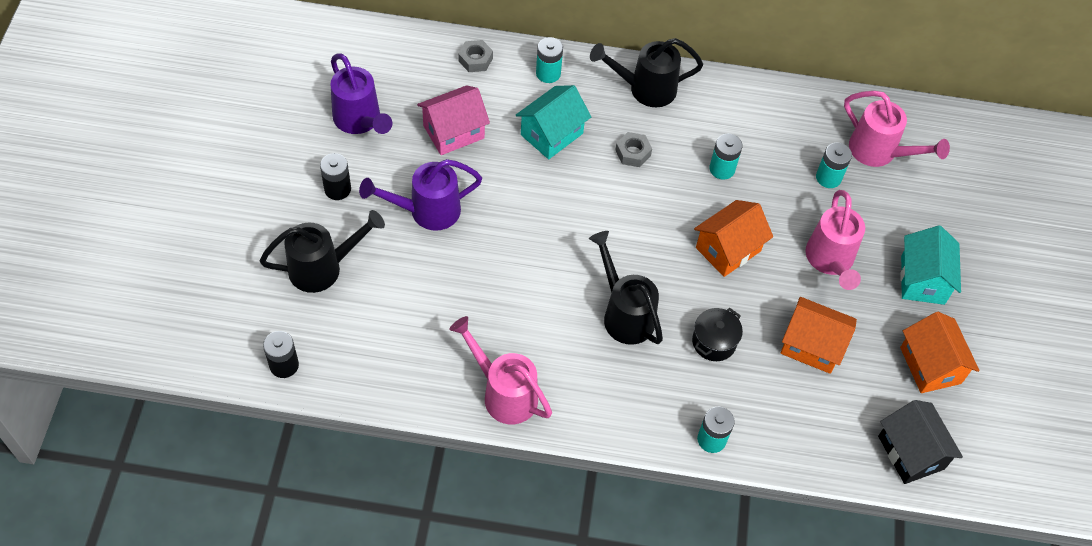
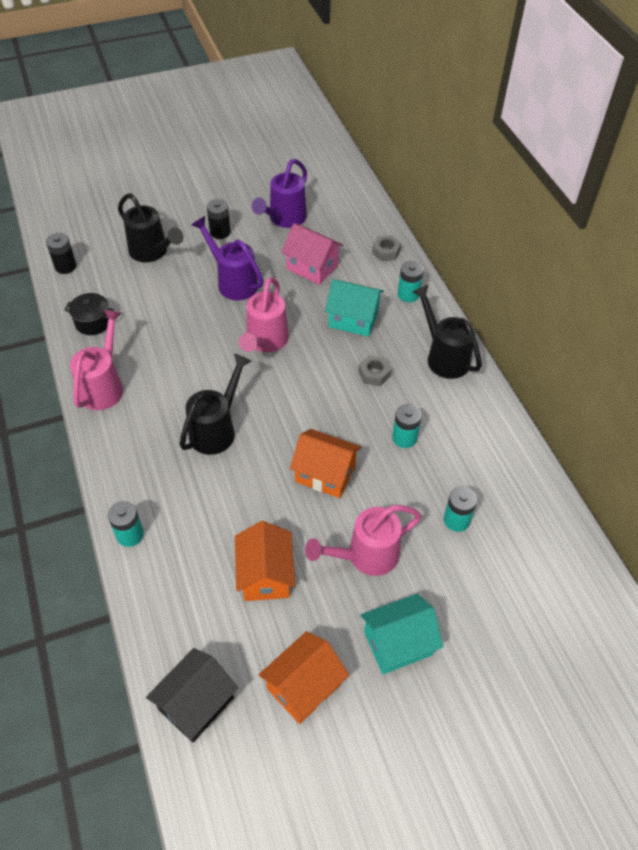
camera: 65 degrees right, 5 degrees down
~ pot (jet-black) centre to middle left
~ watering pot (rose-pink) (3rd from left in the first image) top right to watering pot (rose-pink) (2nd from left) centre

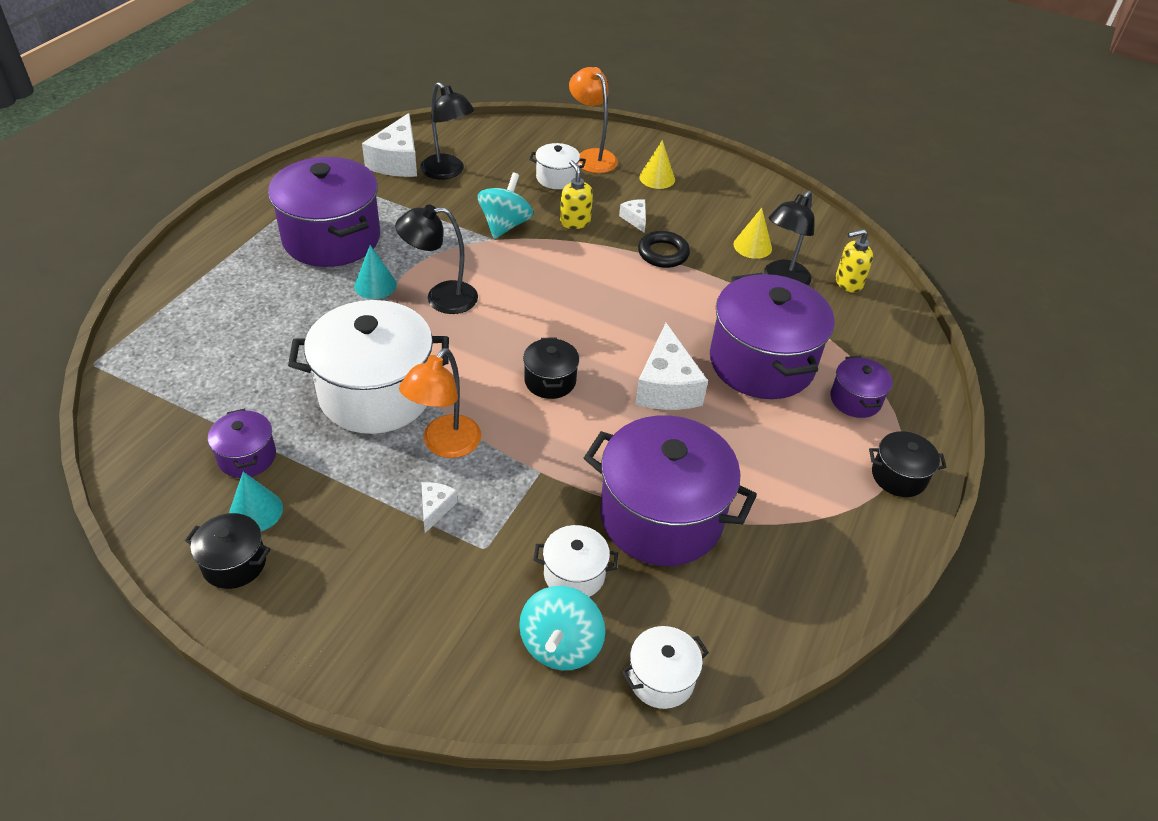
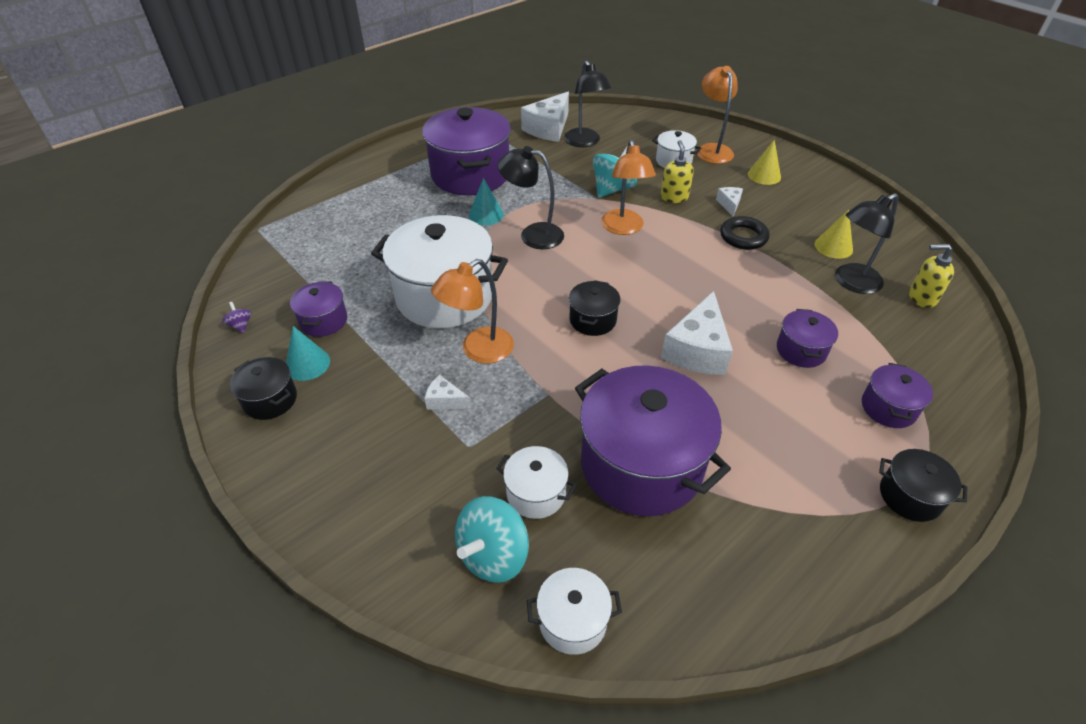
camera: 25 degrees right, 0 degrees up
+ whirligig (purple) middle left
~ piece of cheese (snow-white) (2nd from left in the first image) centre = centre 105 degrees counterclockwise
+ lamp (orange-coloured) (2nd from left) top centre
~ pot (purple) (4th from left) middle right = middle right x0.47

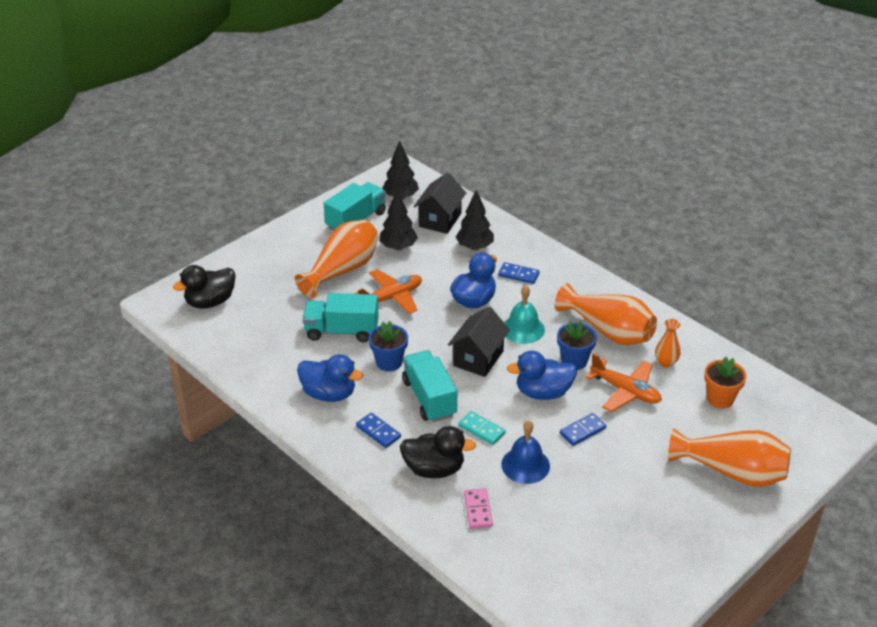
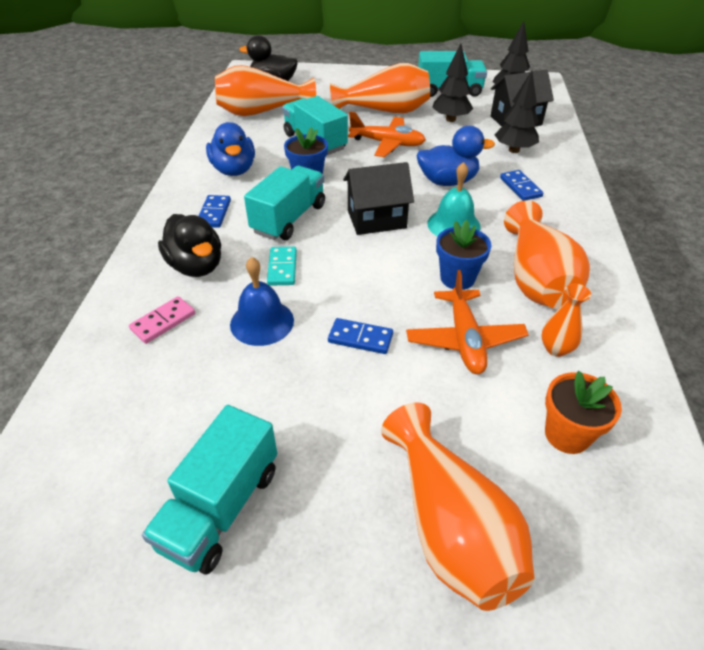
camera: 50 degrees right, 5 degrees up
+ truck (turquoise) (1st from left) bottom left
+ tall vase (orange-coloured) (1st from left) top centre
- toy duck (royal blue) (3rd from left) centre

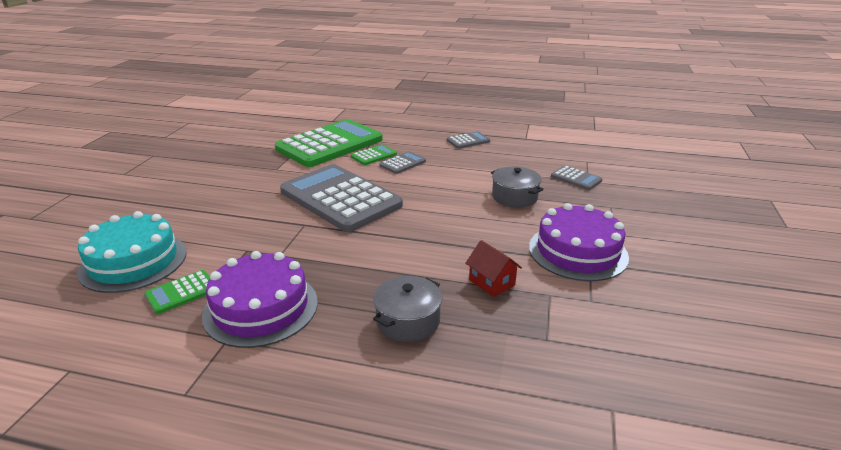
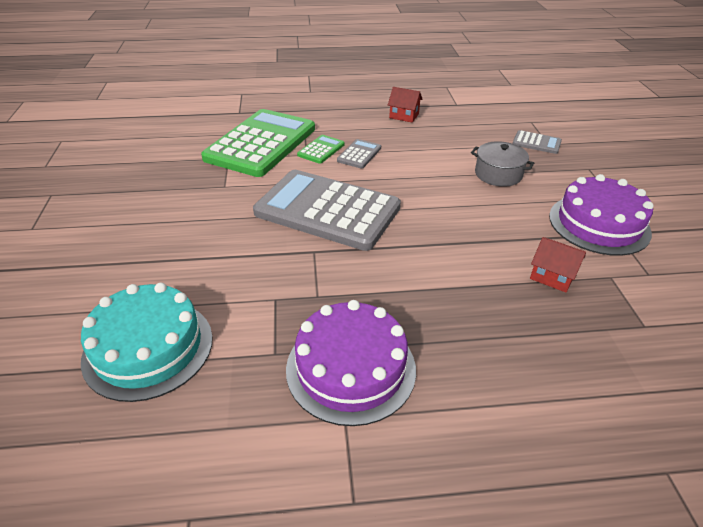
camera: 20 degrees left, 10 degrees up
~ calculator (grey) (3rd from left) top centre to toy house (crimson) (1st from left) top centre
- calculator (emerald) (1st from left) middle left
- pot (grey) (1st from left) bottom centre

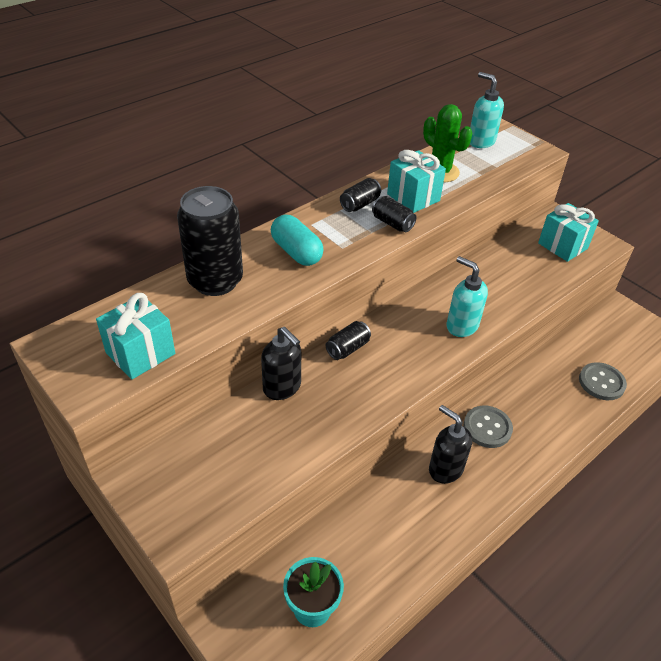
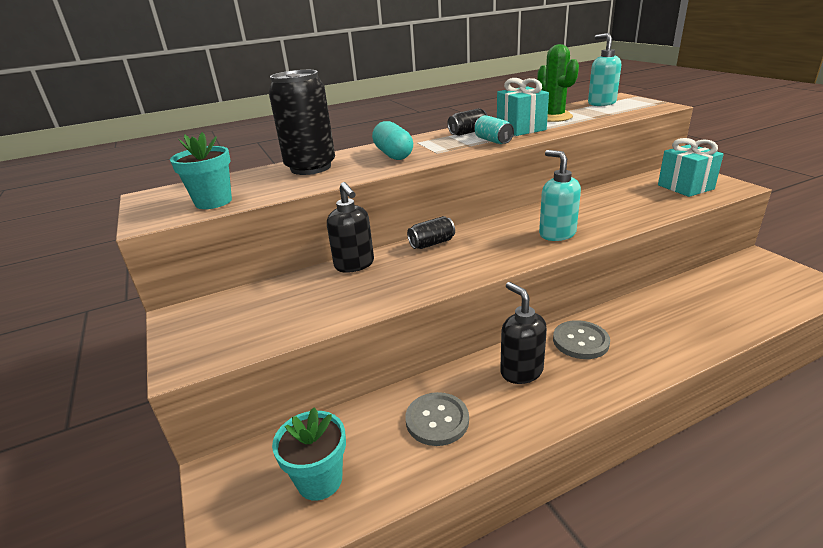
camera: 20 degrees right, 15 degrees down
~ present (turquoise) (1st from left) middle left to flower pot (turquoise) (1st from left) top left
~ button (grey) (2nd from left in the first image) middle right to button (grey) (1st from left) bottom centre
~ tin (jet-black) (4th from left) top centre to tin (turquoise) top centre

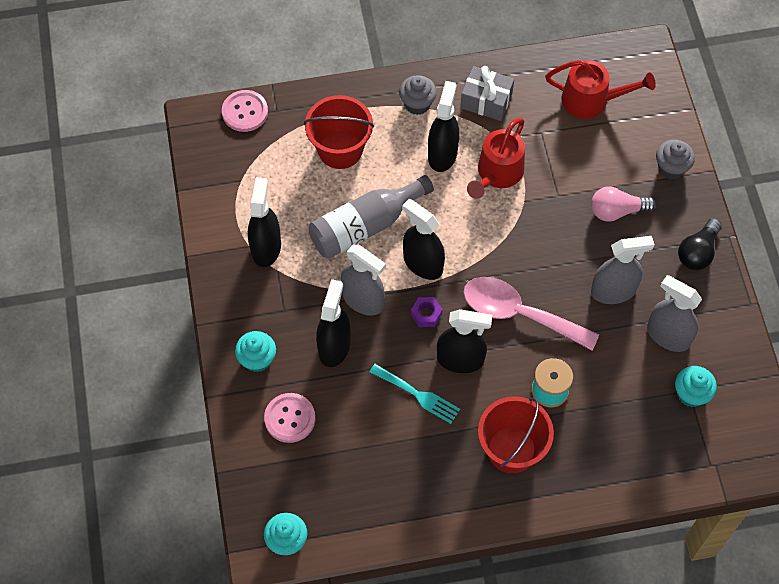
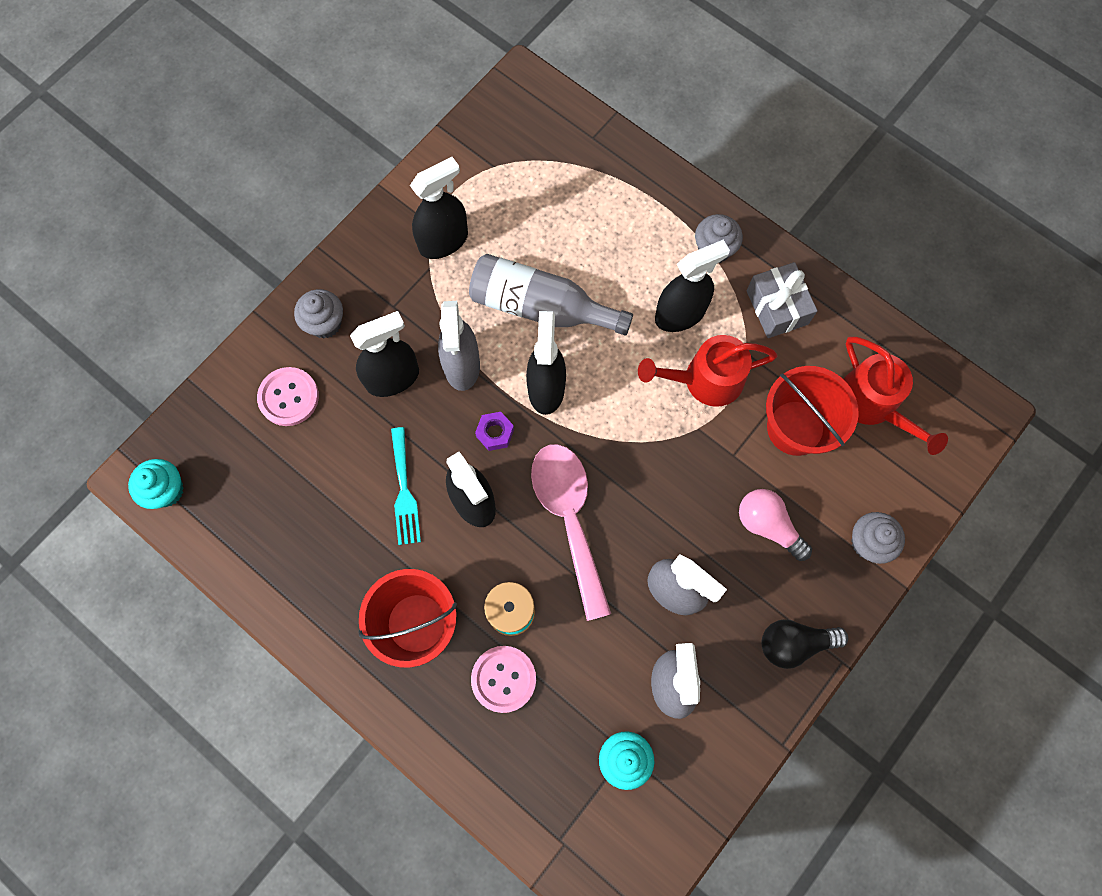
camera: 50 degrees right, 10 degrees up
~ muffin (turquoise) (1st from left) middle left to muffin (grey) (1st from left) middle left
~ button (rose-pink) (1st from left in the first image) top left to button (rose-pink) (2nd from left) bottom centre
~ sand bucket (crimson) (1st from left in the first image) top centre to sand bucket (crimson) (2nd from left) middle right

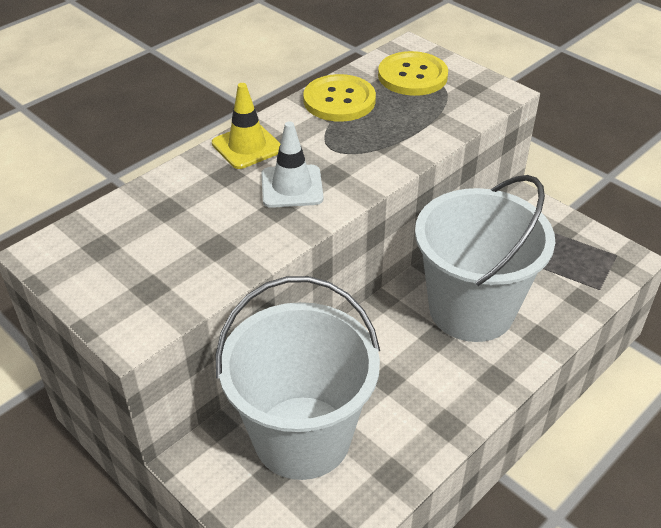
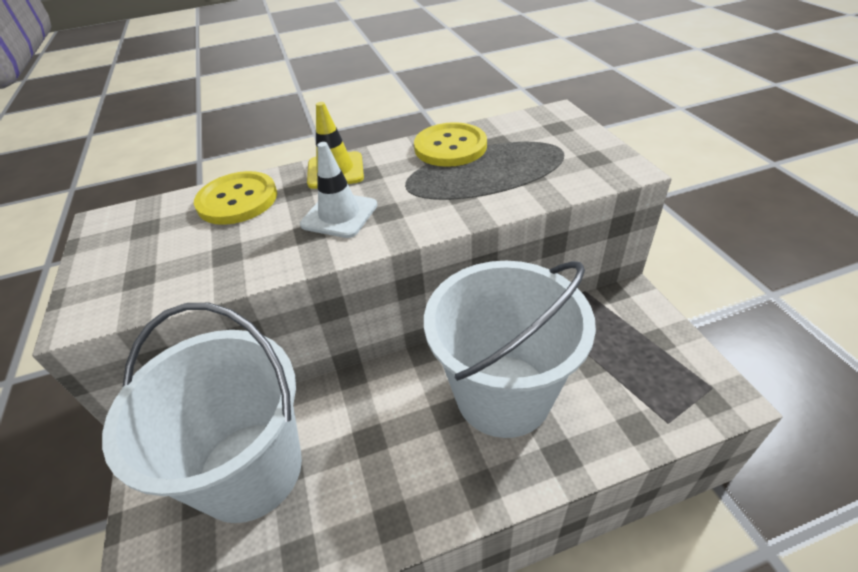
camera: 30 degrees right, 0 degrees up
~ button (golden) (2nd from left in the first image) top centre to button (golden) (1st from left) middle left

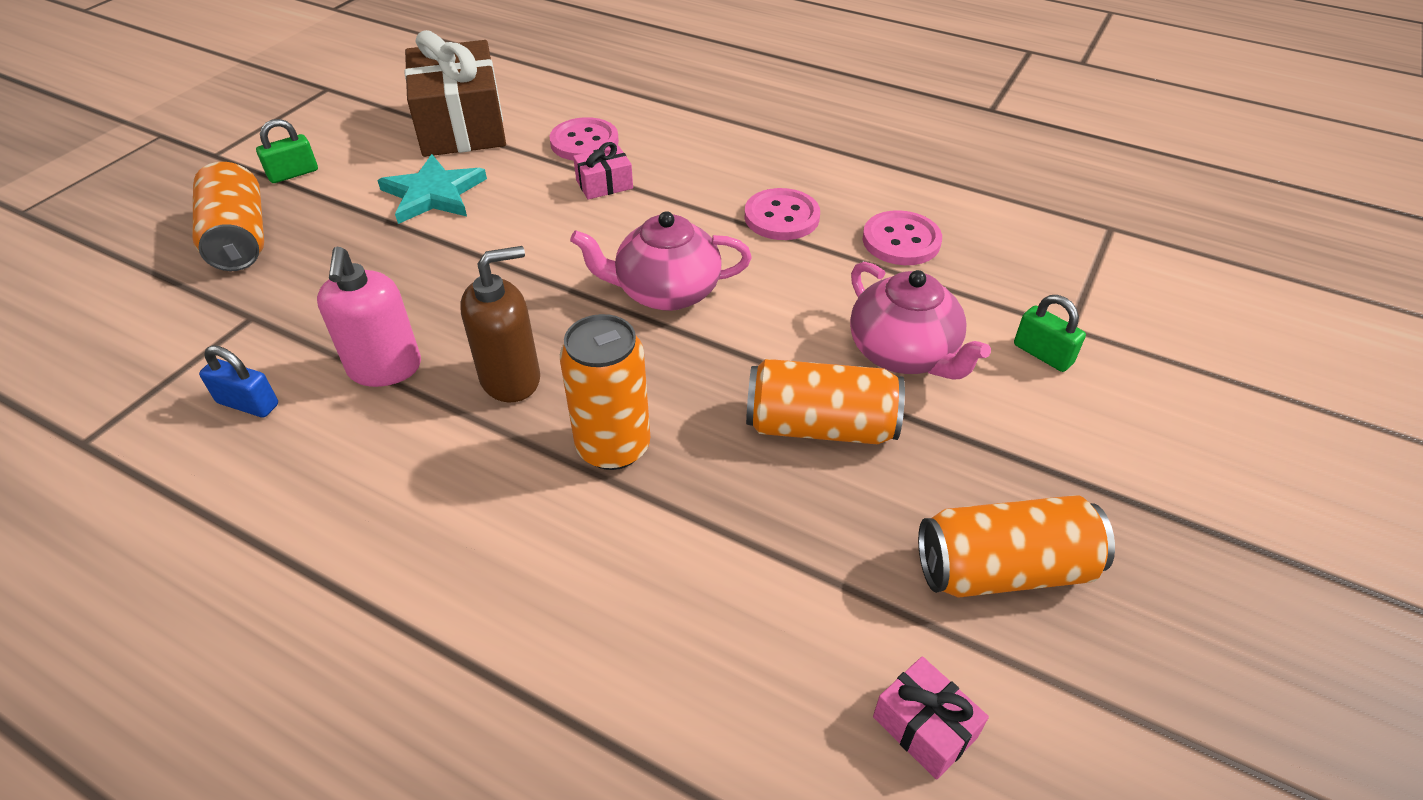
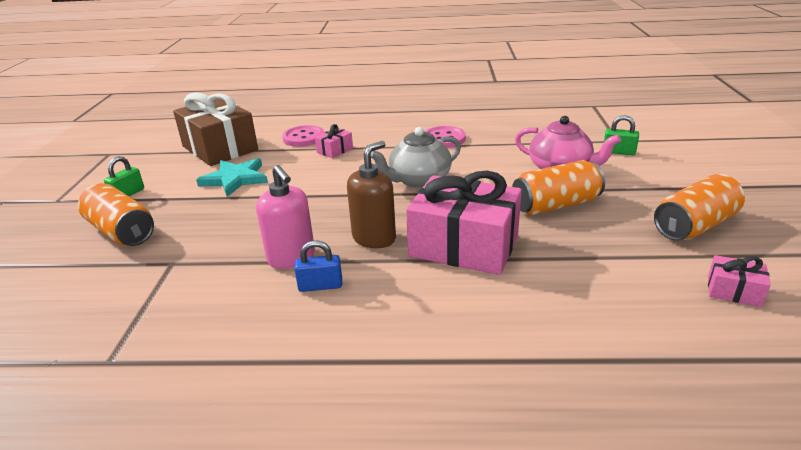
camera: 25 degrees left, 15 degrees down
~ small lock (royal blue) middle left to centre
~ tea pot (rose-pink) (1st from left) top centre to tea pot (grey) centre
~ tin (orange-coloured) (2nd from left) centre to present (rose-pink) (2nd from left) centre
- button (rose-pink) (3rd from left) top centre

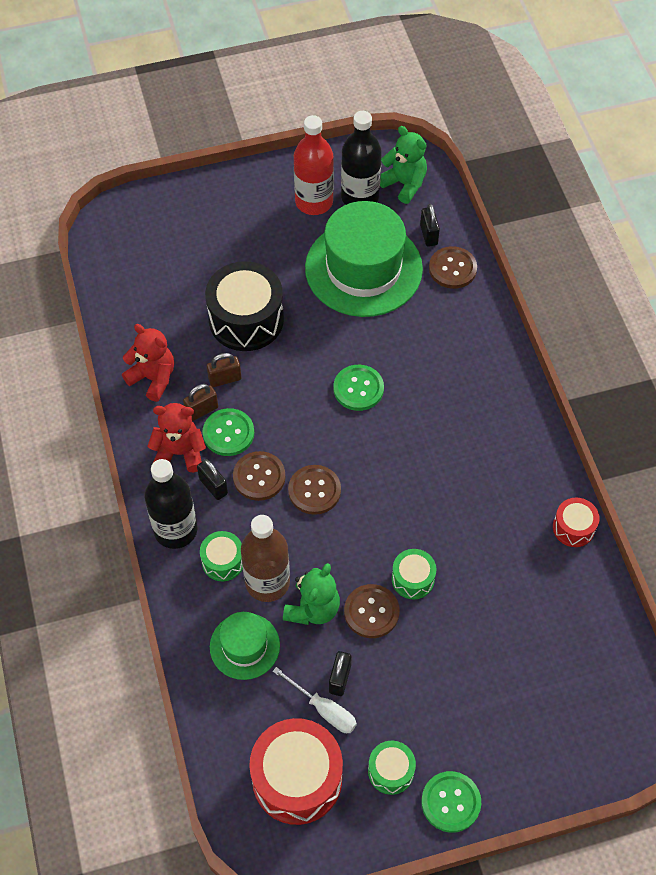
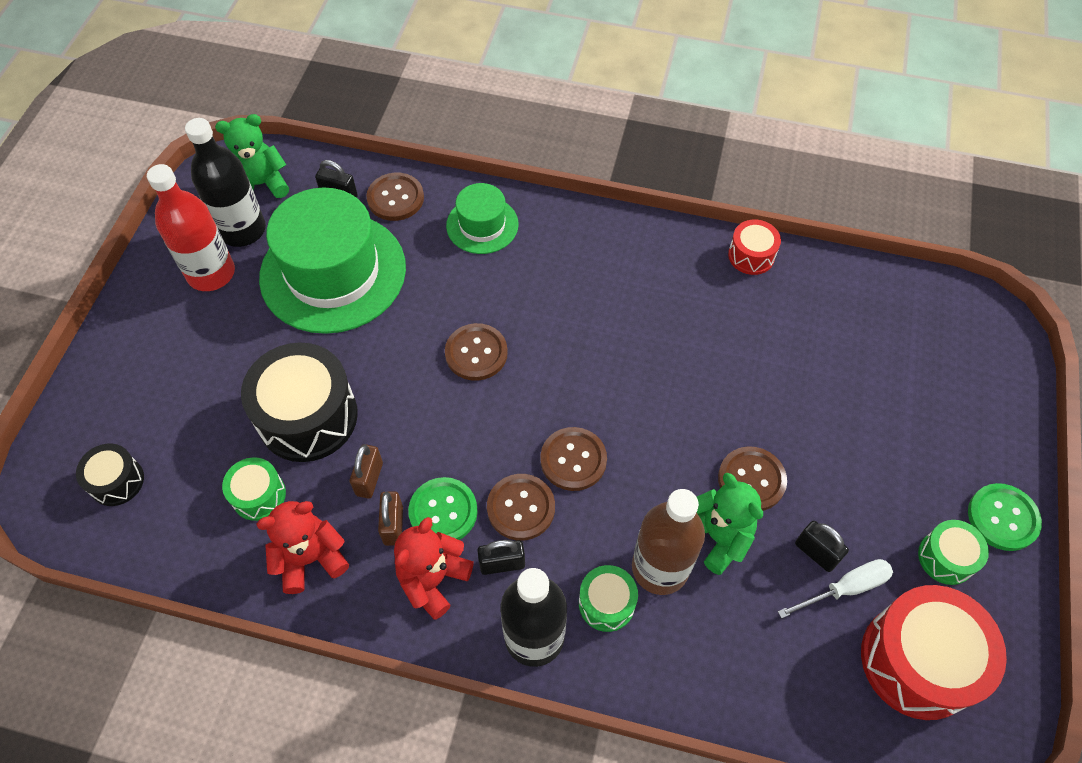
camera: 60 degrees left, 0 degrees up
+ toy drum (jet-black) (1st from left) middle left
~ toy drum (emerald) (3rd from left in the first image) centre to toy drum (emerald) (1st from left) middle left
~ button (emerald) (2nd from left) centre to button (dark brown) (2nd from left) centre
~ tall hat (emerald) (1st from left in the first image) bottom centre to tall hat (emerald) (2nd from left) top centre

